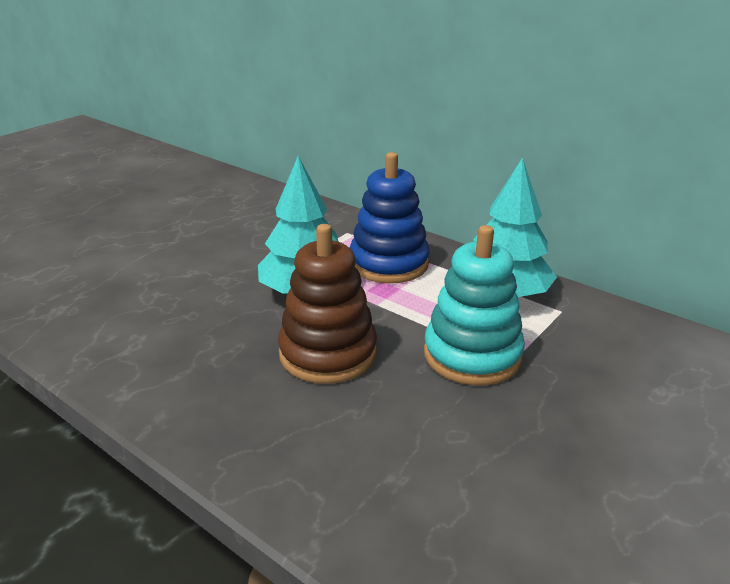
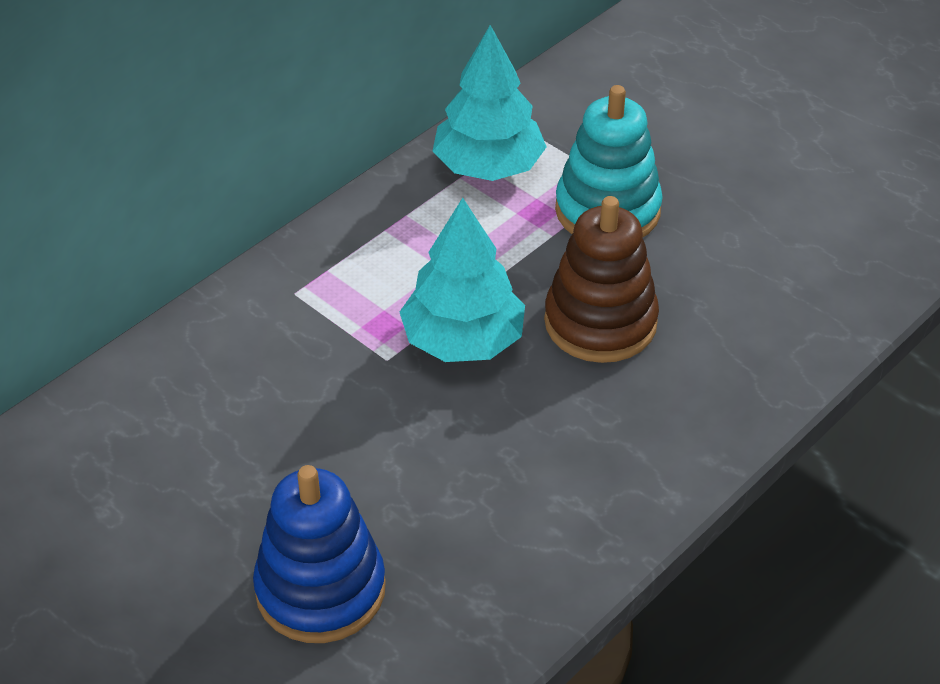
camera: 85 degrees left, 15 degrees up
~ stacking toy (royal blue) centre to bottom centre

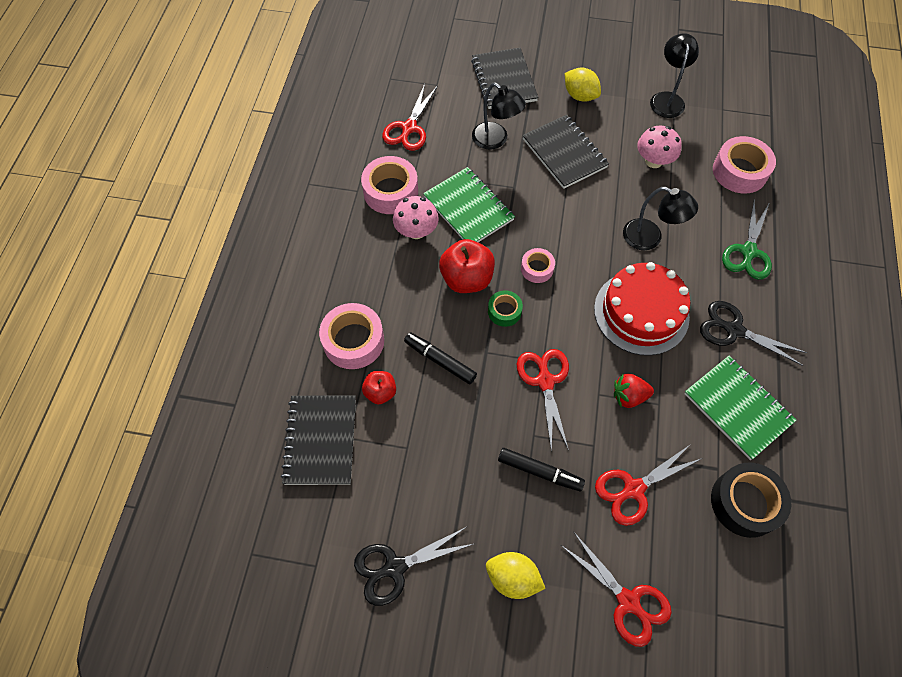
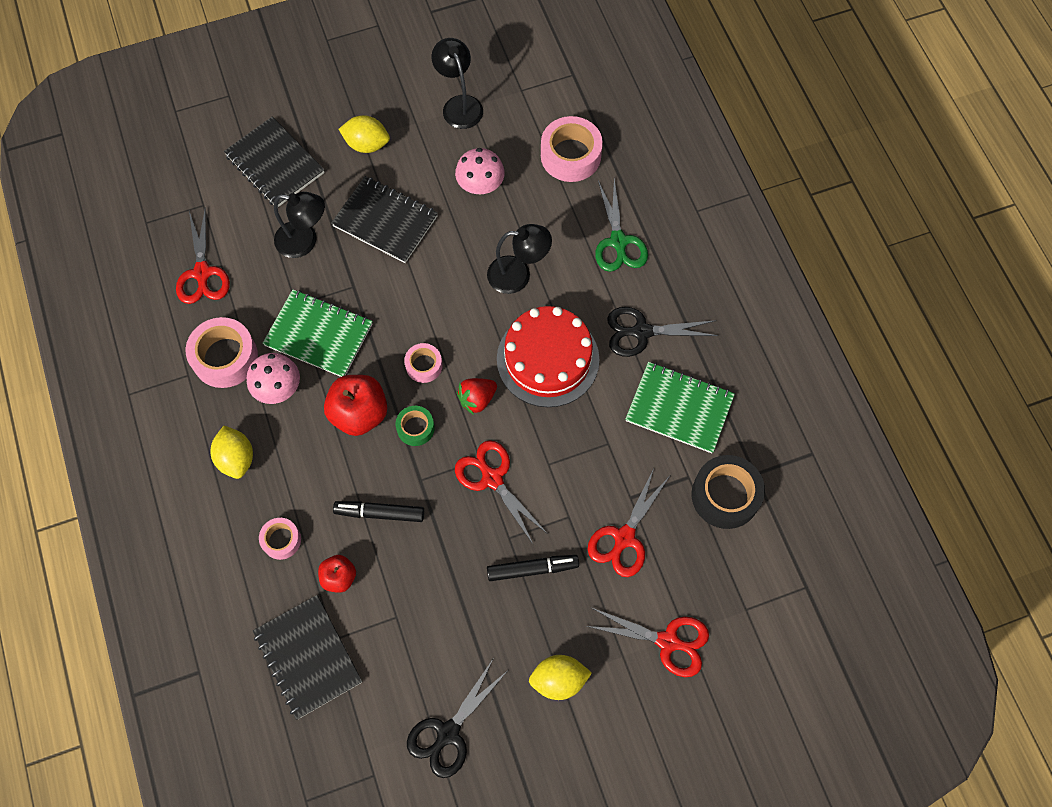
camera: 30 degrees left, 5 degrees up
+ citrus fruit (golden) (1st from left) middle left
~ tape (rose-pink) (1st from left in the first image) centre = bottom left x0.56
~ toy strawberry (crimson) middle right to centre

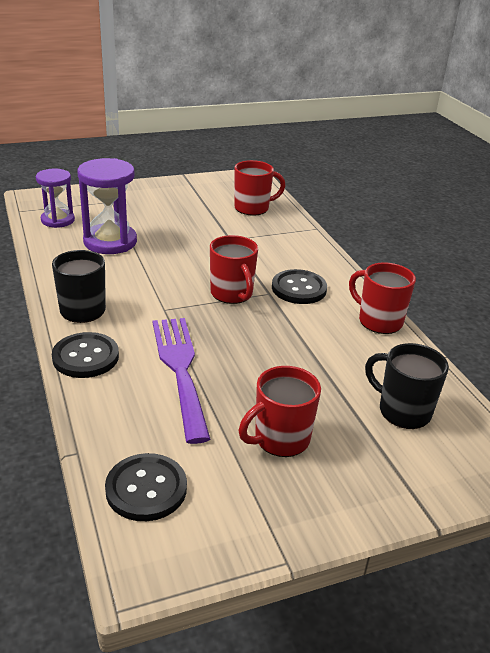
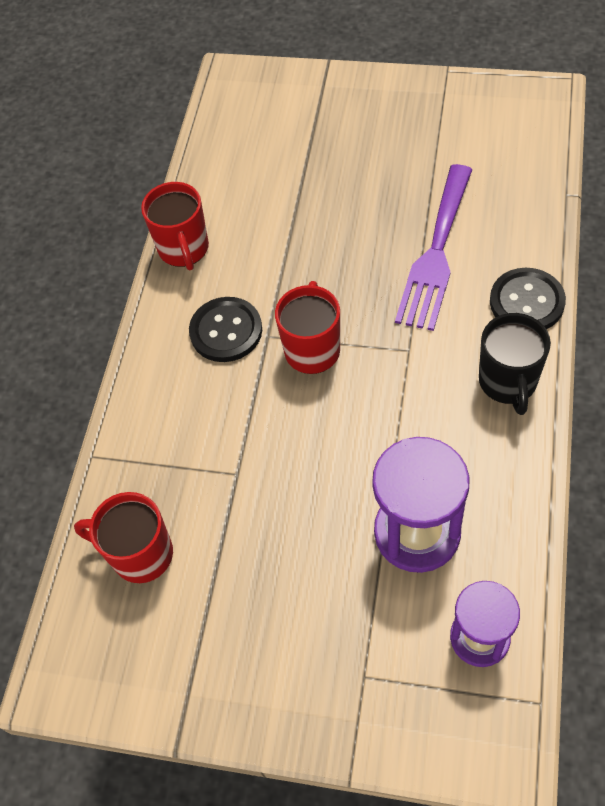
camera: 140 degrees left, 25 degrees up
- button (jet-black) (2nd from left) bottom left
- coffee mug (crimson) (3rd from left) centre
- coffee mug (jet-black) (2nd from left) middle right

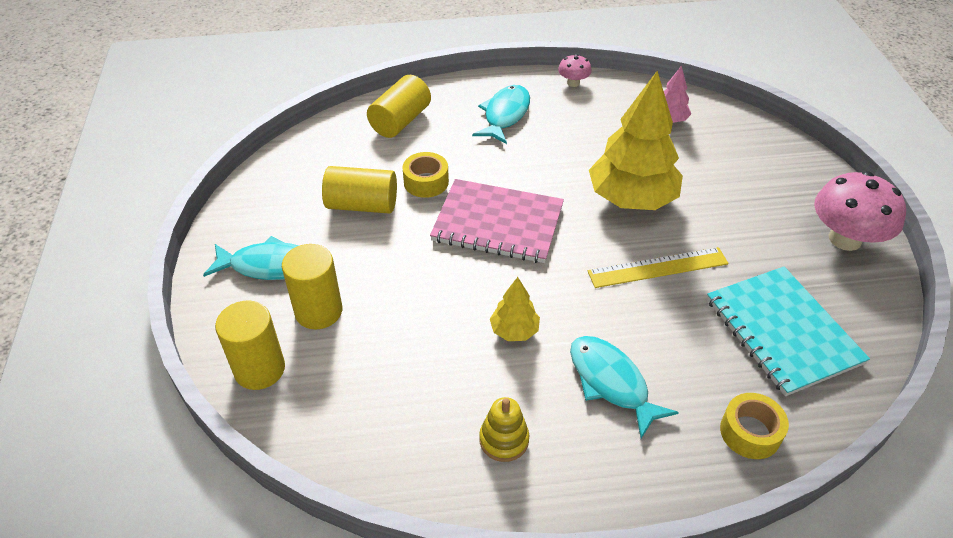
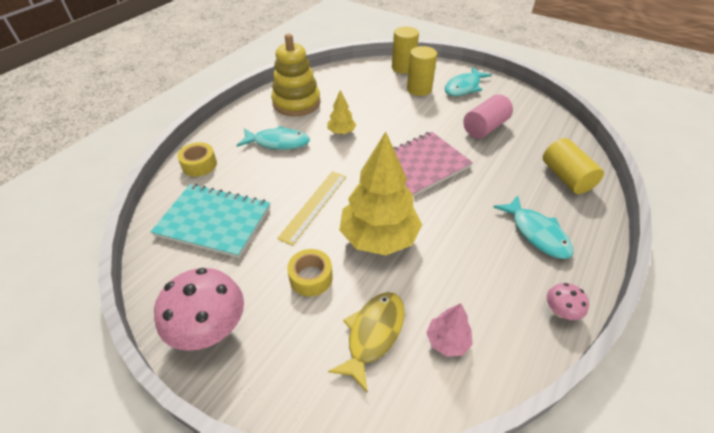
camera: 130 degrees right, 0 degrees up
~ stacking toy (golden) bottom centre = top centre x2.00
~ tape (golden) (1st from left in the first image) top centre to tape (golden) (2nd from left) centre
+ fish figure (golden) bottom centre
~ solid cylinder (golden) (3rd from left) centre to solid cylinder (rose-pink) top right

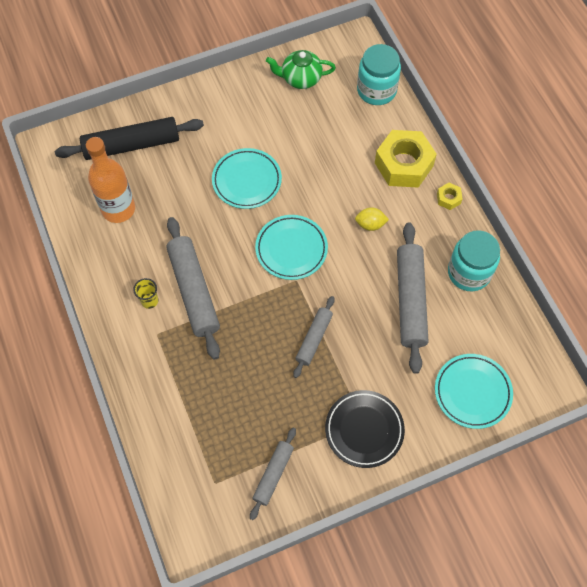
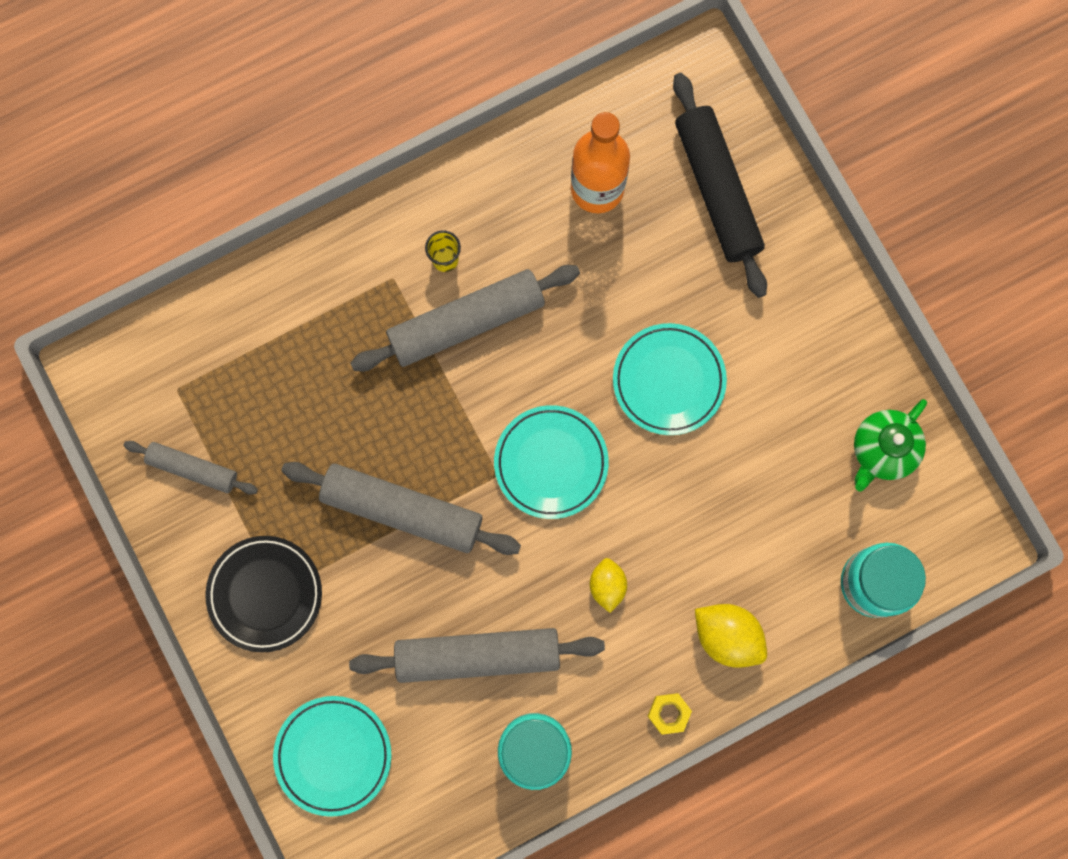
camera: 85 degrees right, 15 degrees up
~ dough roller (grey) (3rd from left in the first image) centre = centre x1.75
~ nut (golden) (1st from left) top right to citrus fruit (golden) (2nd from left) bottom right
~ tea pot (emerald) top centre = middle right 135 degrees counterclockwise

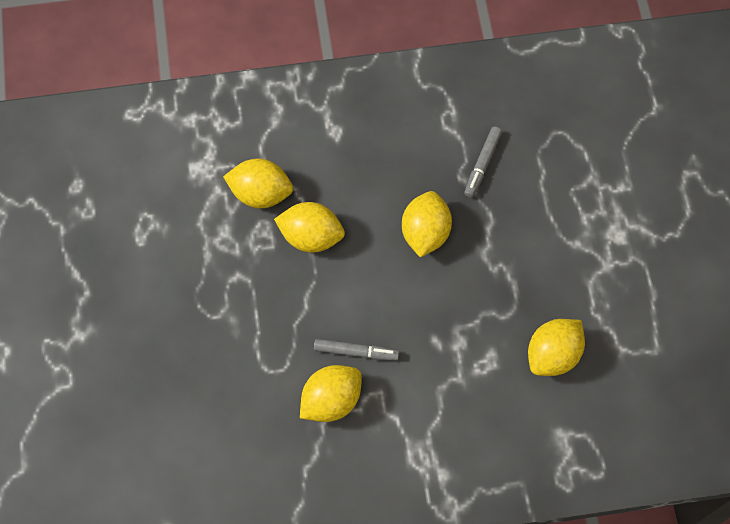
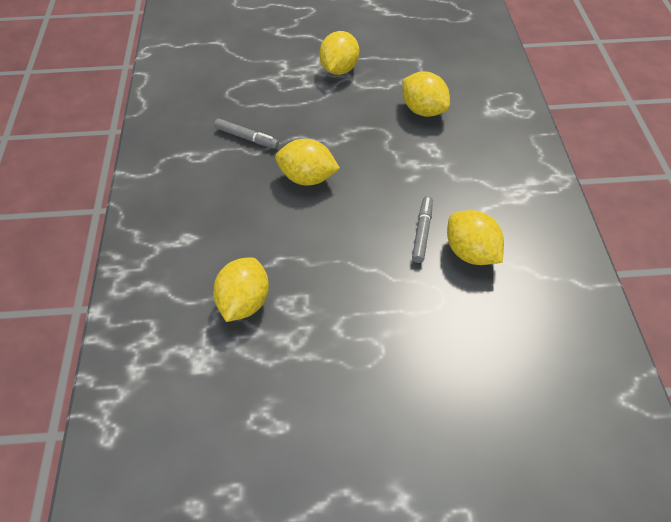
camera: 85 degrees left, 15 degrees down
~ citrus fruit (golden) (2nd from left in the first image) centre to citrus fruit (golden) (3rd from left) top centre

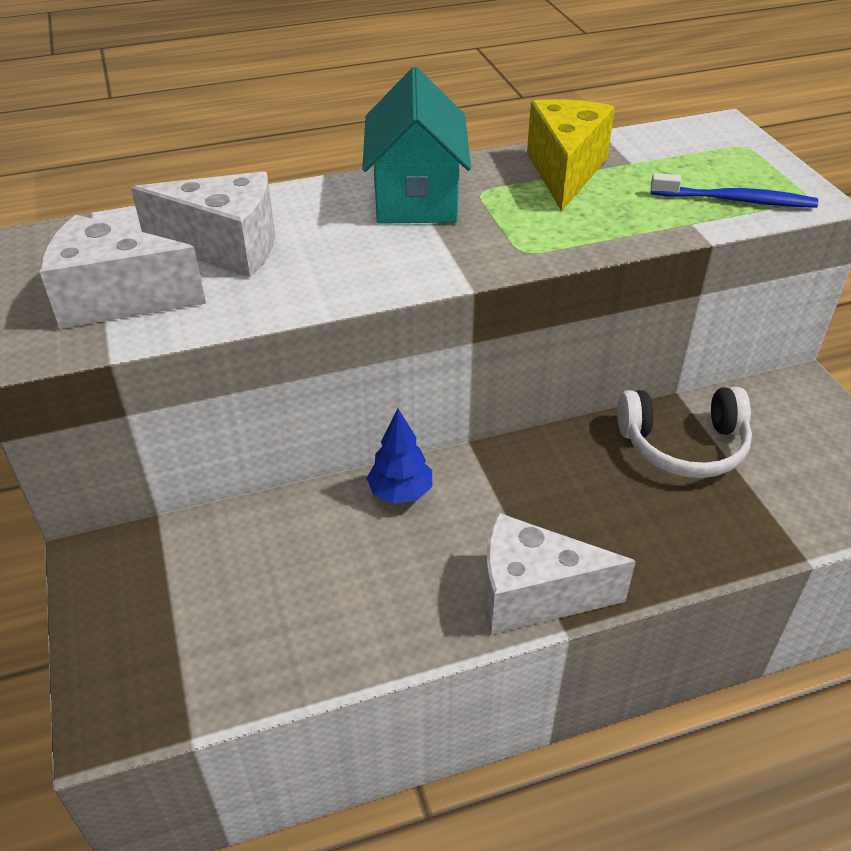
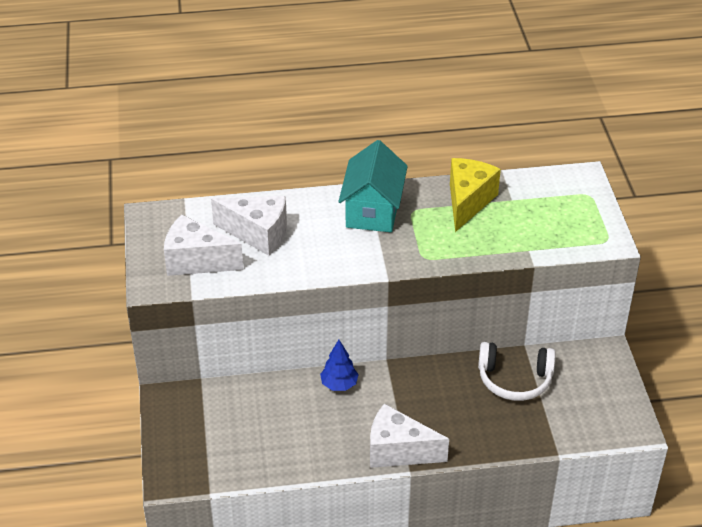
camera: 10 degrees right, 0 degrees up
- dental brush (royal blue) top right

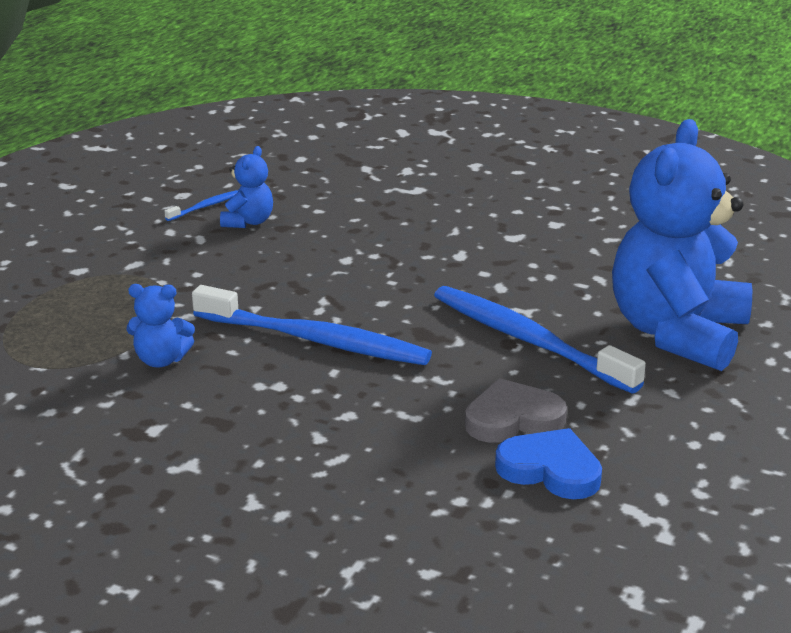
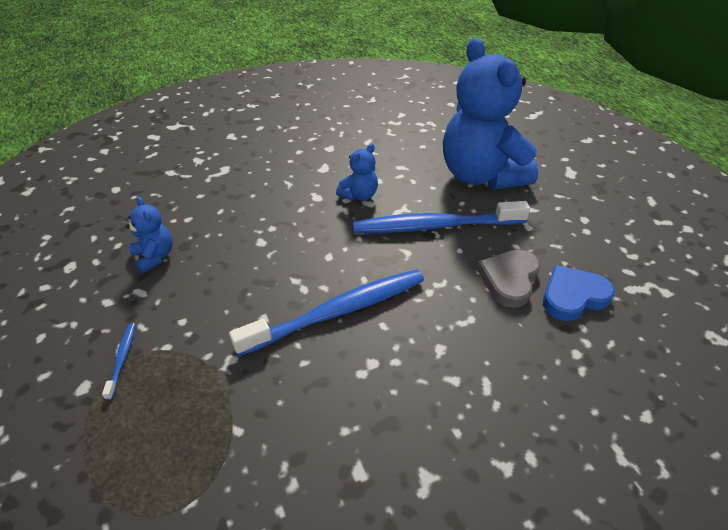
camera: 50 degrees left, 15 degrees up
~ dental brush (royal blue) (1st from left) top left to bottom left
~ teddy (royal blue) (1st from left in the first image) middle left to teddy (royal blue) (2nd from left) top centre

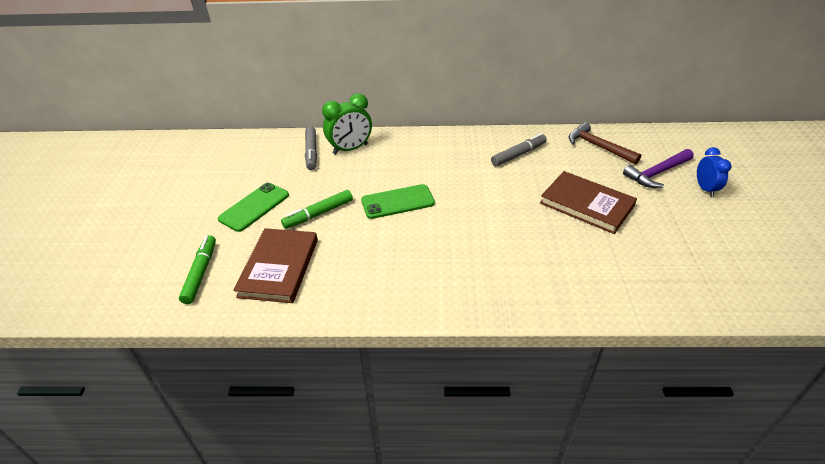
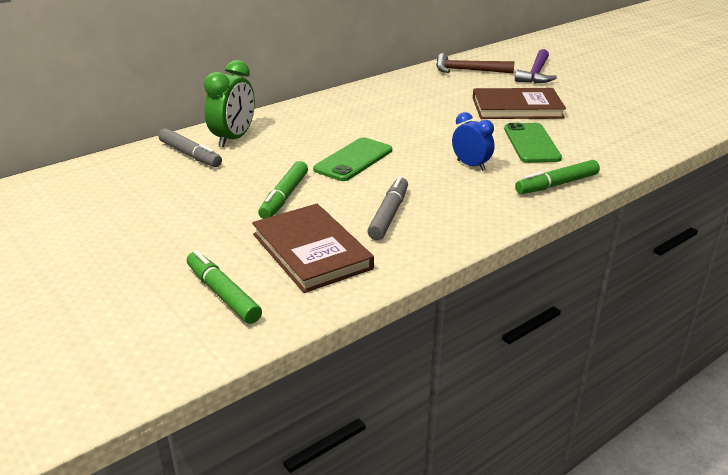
camera: 40 degrees left, 10 degrees down
~ felt pen (grey) (2nd from left) top centre to centre
~ bedside clock (royal blue) middle right to top centre
~ smartphone (emerald) (1st from left in the first image) middle left to smartphone (emerald) (2nd from left) top right
+ felt pen (emerald) (3rd from left) middle right

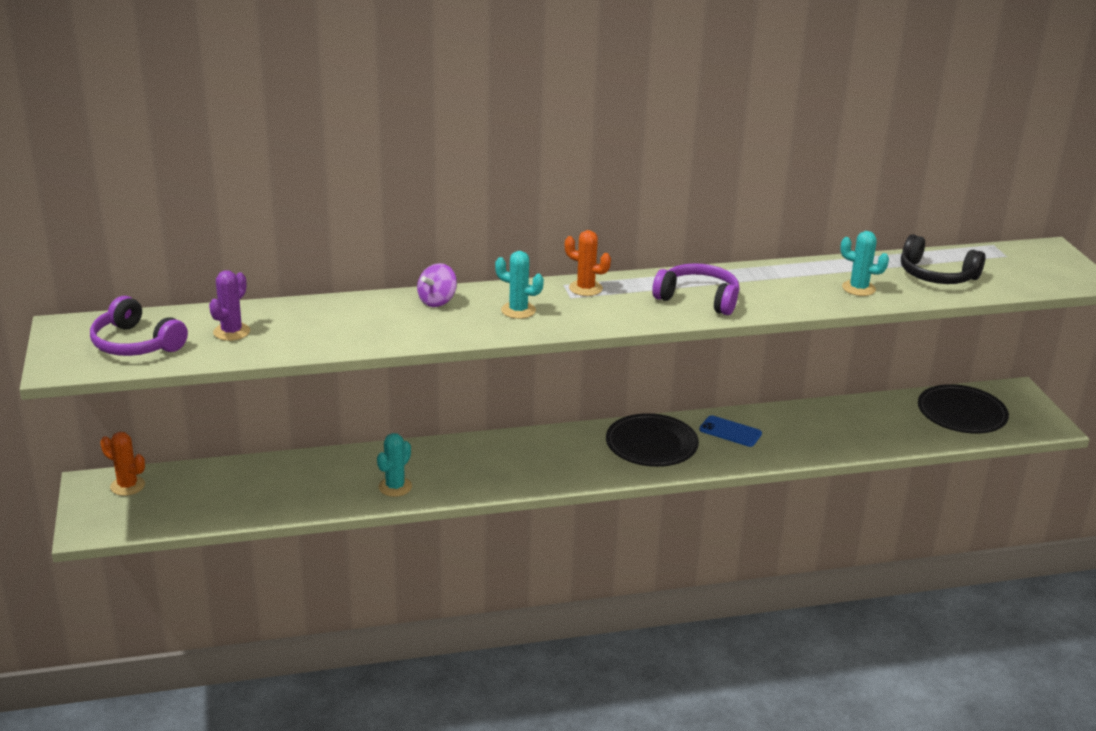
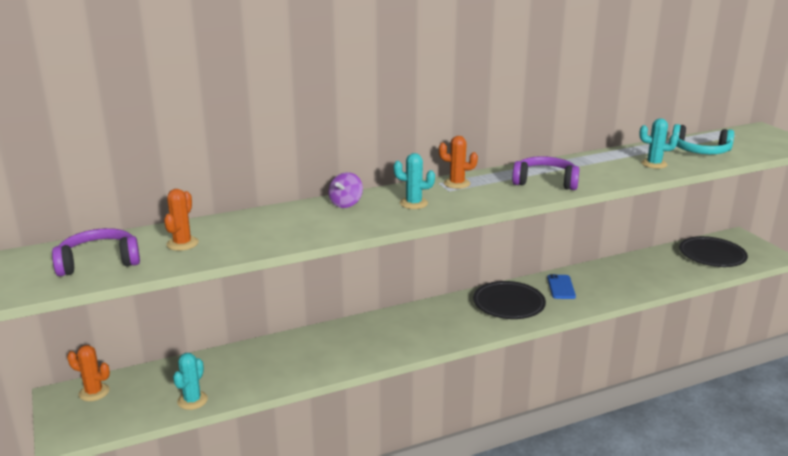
camera: 10 degrees left, 5 degrees down
~ headphones (purple) (1st from left) middle left = middle left 135 degrees clockwise
~ saguaro cactus (purple) middle left to saguaro cactus (orange-coloured) (2nd from left) middle left
~ saguaro cactus (turquoise) (1st from left) centre to bottom left
~ smartphone (royal blue) centre = middle right 75 degrees clockwise
~ headphones (jet-black) middle right to headphones (turquoise) top right

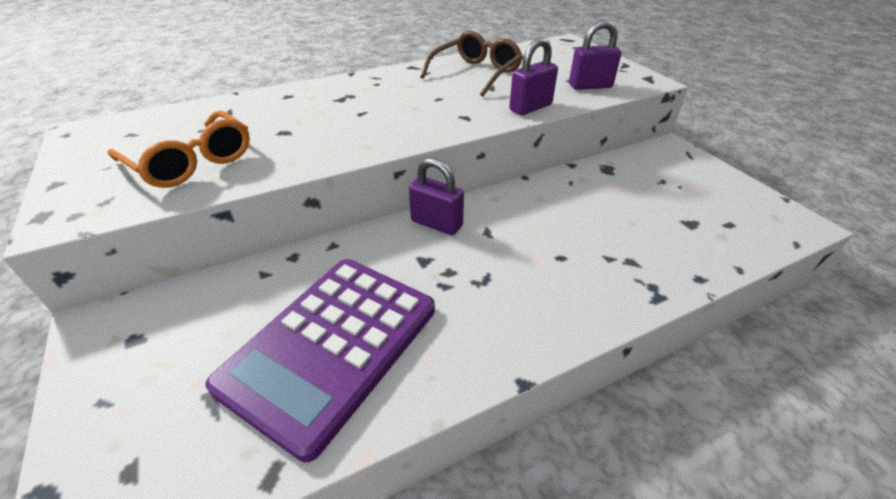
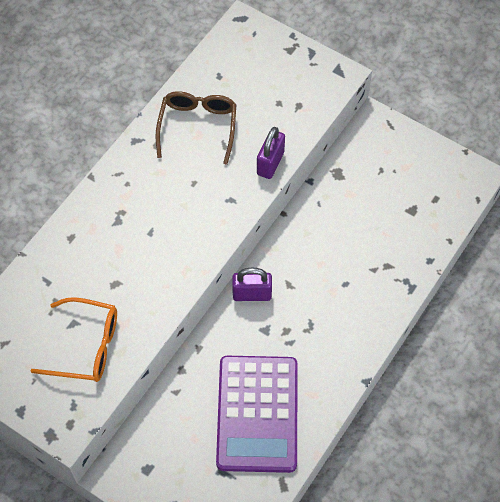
camera: 30 degrees left, 20 degrees up
- small lock (purple) (3rd from left) top centre

